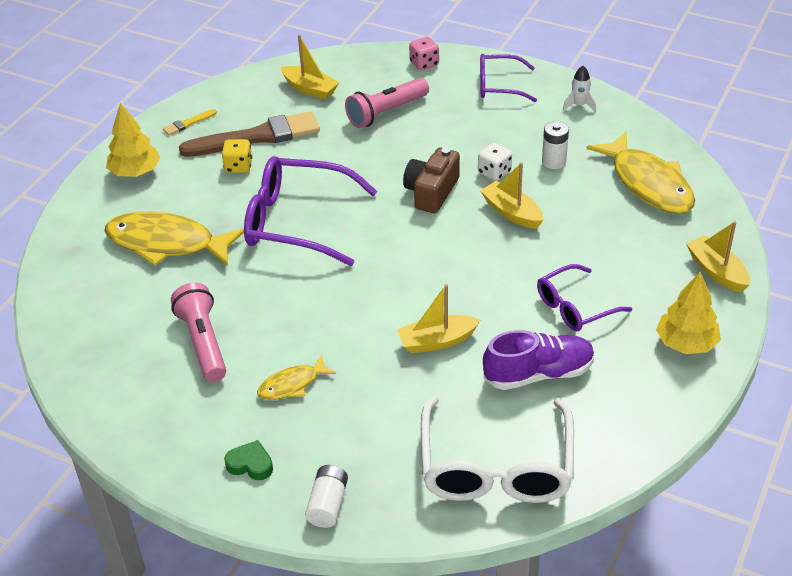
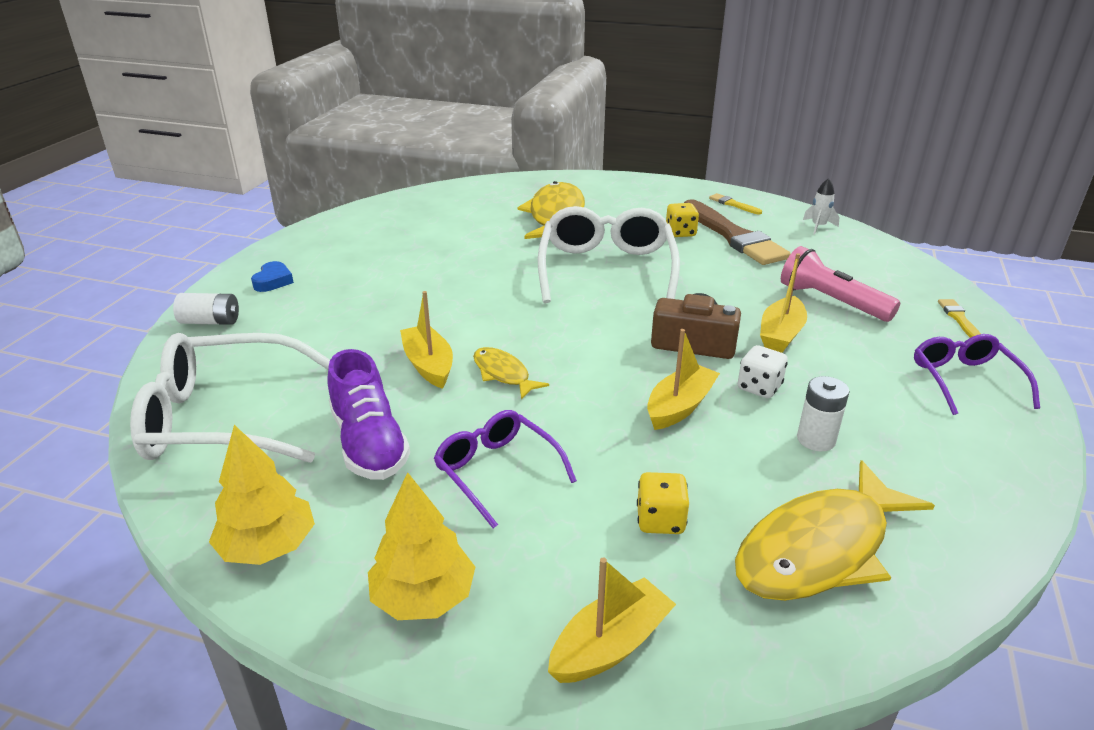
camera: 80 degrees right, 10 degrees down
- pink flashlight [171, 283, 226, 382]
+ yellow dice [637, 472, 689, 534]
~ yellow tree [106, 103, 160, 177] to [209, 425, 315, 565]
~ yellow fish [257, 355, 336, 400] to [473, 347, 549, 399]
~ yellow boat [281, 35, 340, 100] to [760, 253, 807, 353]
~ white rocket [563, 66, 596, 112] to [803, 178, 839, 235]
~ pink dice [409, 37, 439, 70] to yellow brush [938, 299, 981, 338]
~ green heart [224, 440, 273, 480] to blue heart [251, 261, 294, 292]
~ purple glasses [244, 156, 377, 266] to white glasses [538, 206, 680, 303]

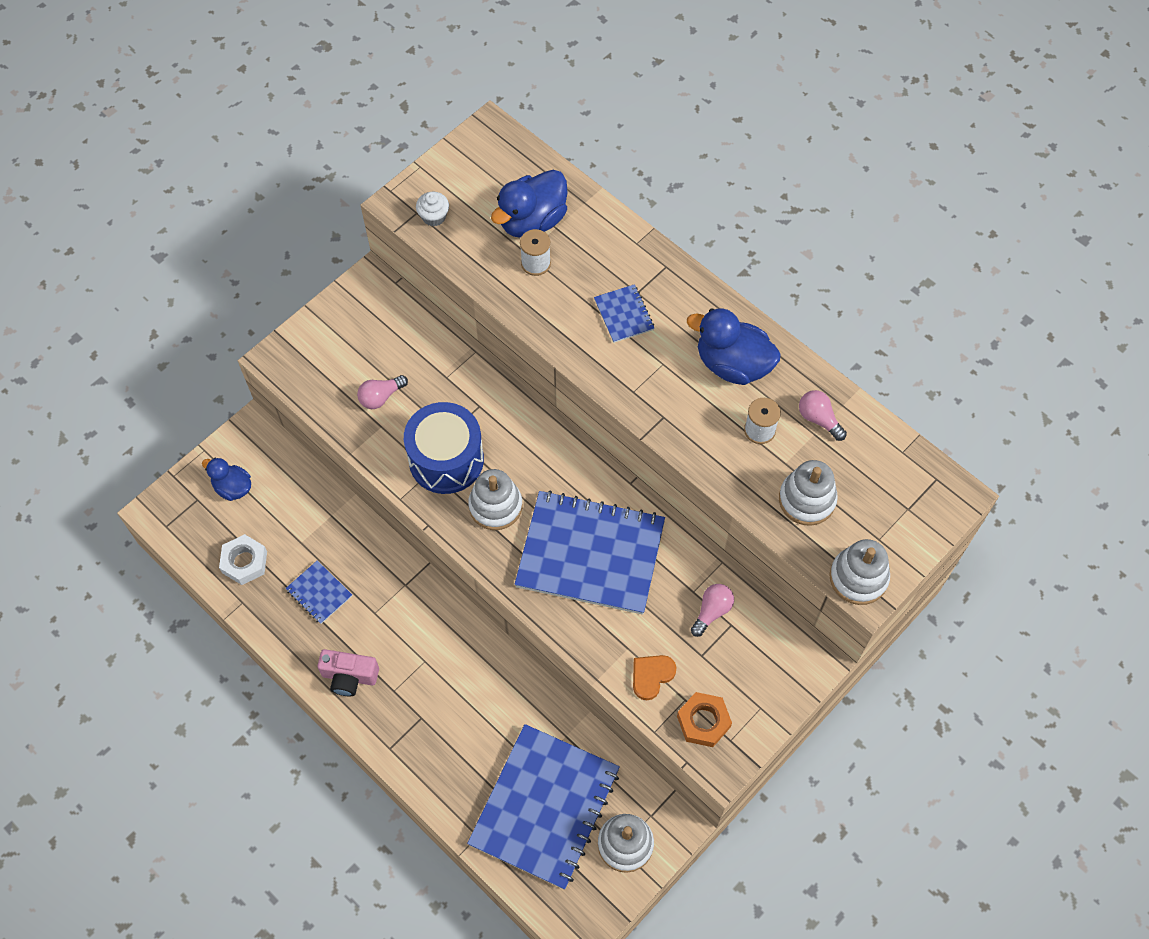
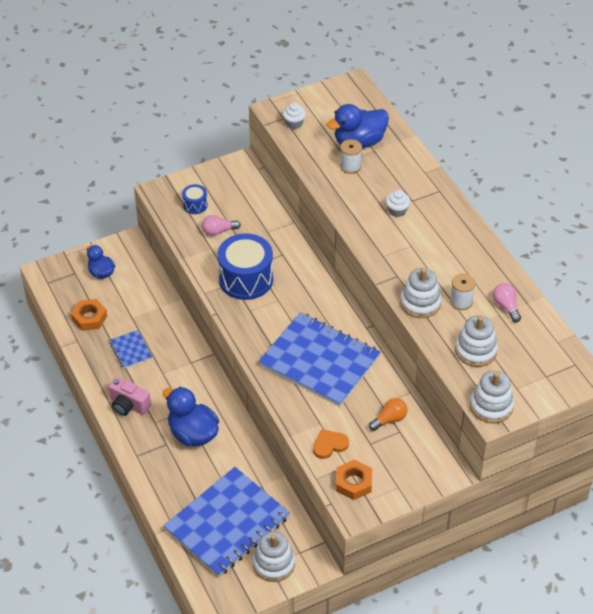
camera: 20 degrees right, 15 degrees down
+ blue drum [182, 184, 208, 214]
~ white stacking toy [468, 469, 522, 530] to [400, 268, 442, 318]
~ blue duck [687, 308, 781, 385] to [163, 387, 219, 446]
~ blue notebook [594, 284, 654, 343] to white cupcake [386, 190, 410, 217]
~ white nut [219, 534, 267, 585] to orange nut [71, 299, 107, 331]
~ pink light bulb [691, 584, 734, 637] to orange light bulb [369, 398, 407, 431]

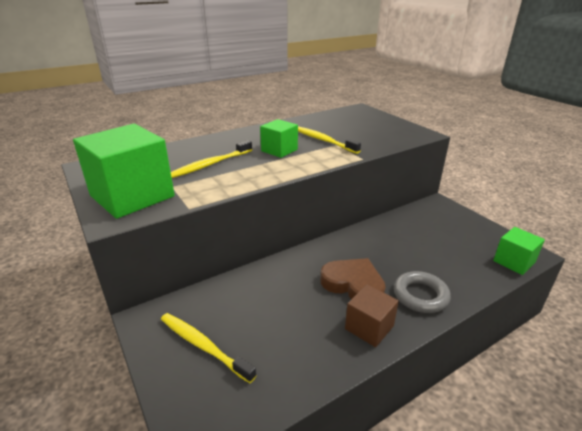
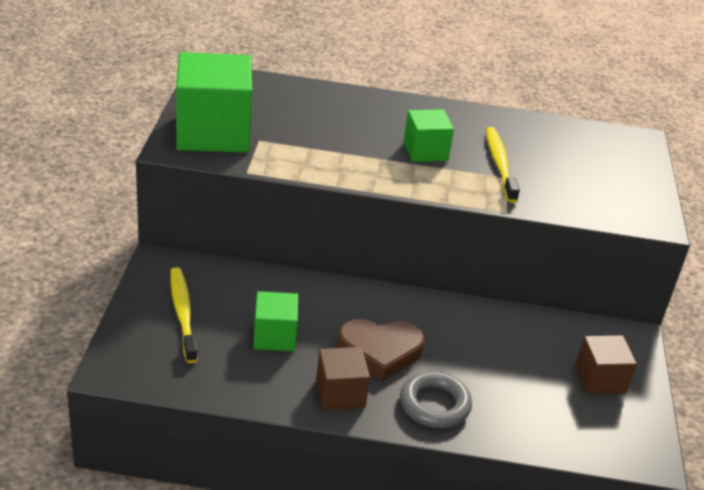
camera: 35 degrees right, 5 degrees up
- yellow toothbrush [171, 140, 252, 178]
+ brown cube [575, 335, 637, 395]
~ green cube [493, 227, 545, 275] to [253, 291, 298, 351]
~ brown heart [320, 258, 386, 299] = [337, 319, 425, 381] 105 degrees clockwise

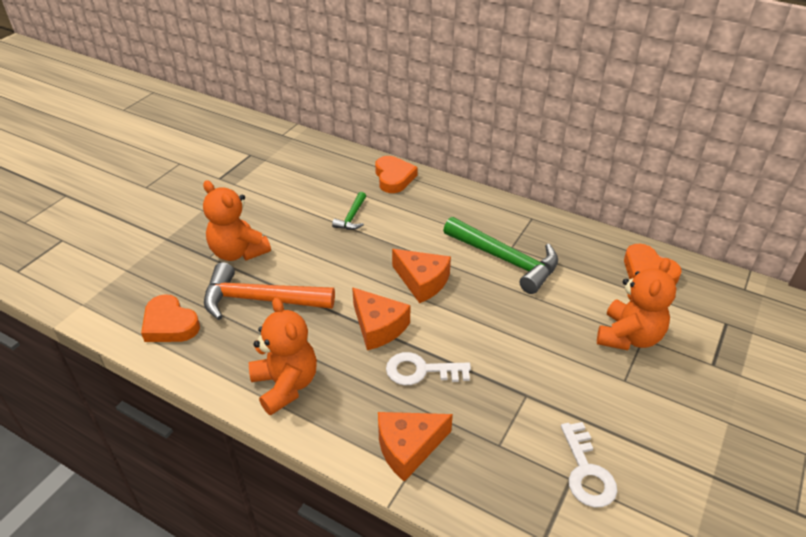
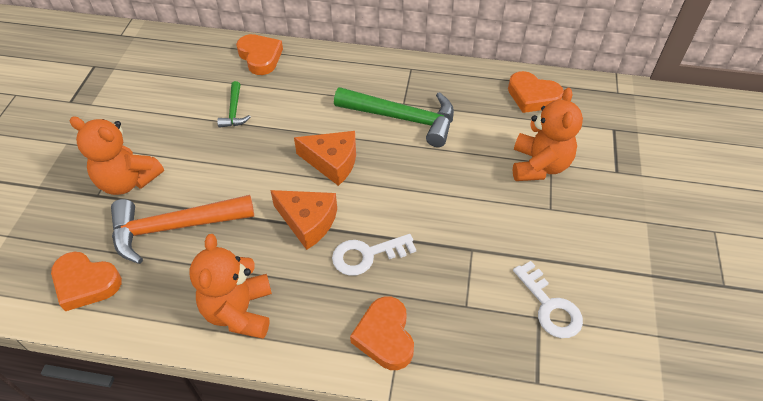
camera: 20 degrees left, 10 degrees up
~ orange cheese [378, 412, 453, 482] to orange heart [350, 297, 414, 370]
~ orange teddy bear [249, 297, 317, 415] = [190, 234, 272, 339] 135 degrees counterclockwise

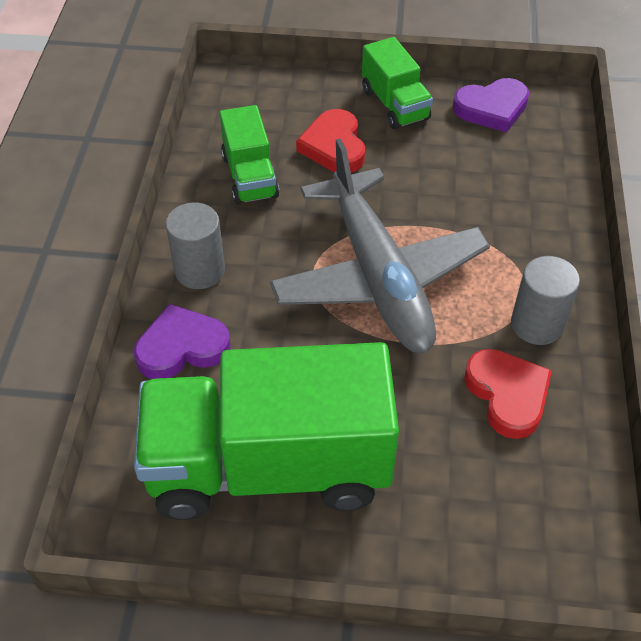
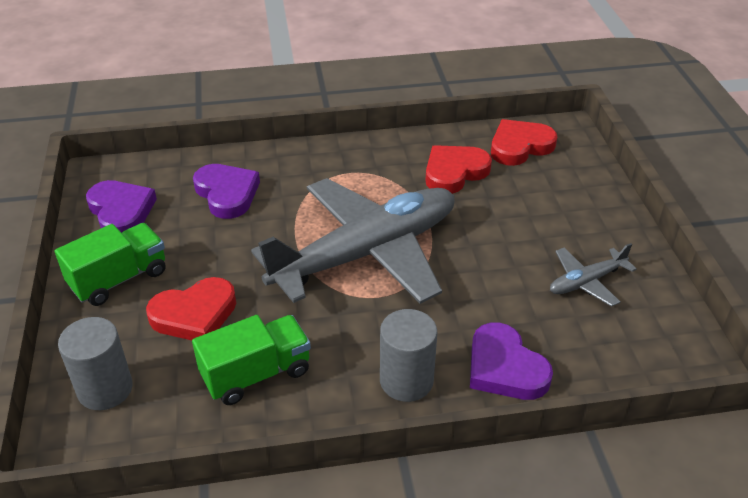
camera: 105 degrees left, 10 degrees down
+ purple heart [193, 164, 260, 219]
+ red heart [491, 119, 557, 166]
~ grey cylinder [511, 256, 580, 345] to [58, 317, 133, 410]
~ green truck [134, 342, 399, 520] to grey plane [550, 243, 637, 307]

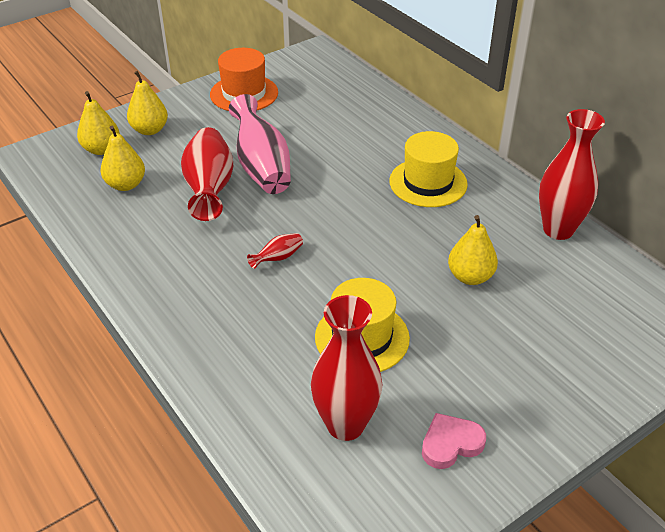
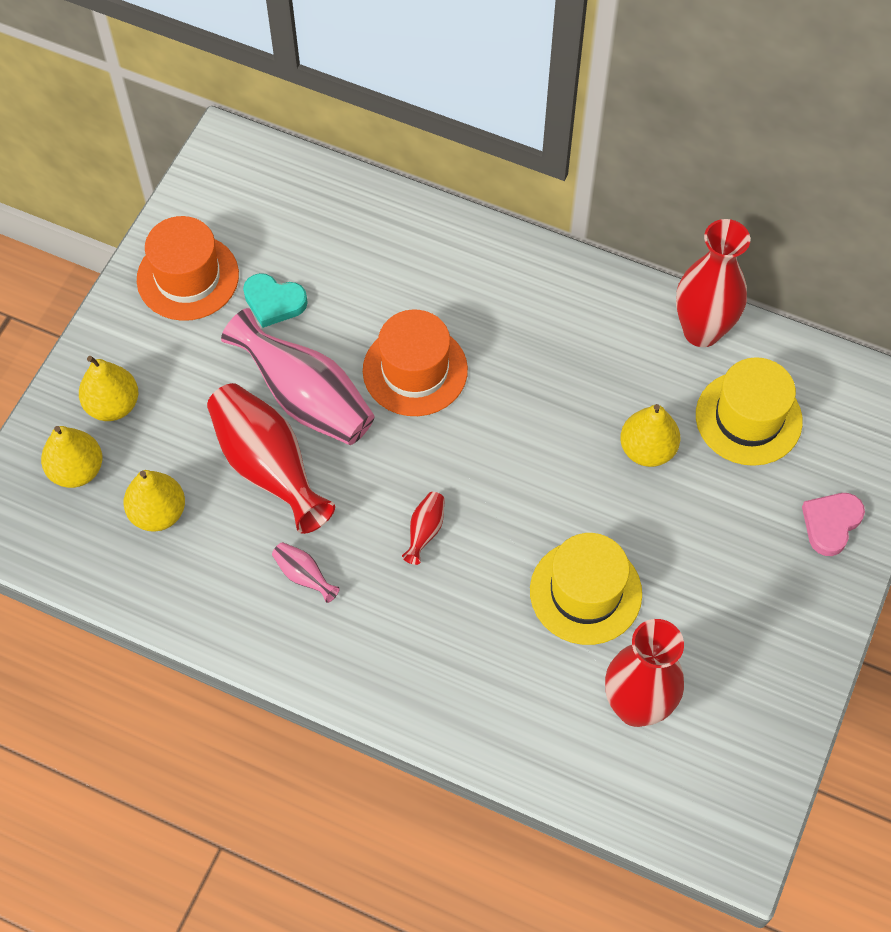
camera: 30 degrees left, 20 degrees up
+ turquoise heart [243, 273, 308, 328]
+ pink vase [272, 542, 340, 603]
+ orange hat [363, 309, 468, 416]
~ yellow hat [389, 131, 468, 207] to [696, 357, 803, 466]
~ pink heart [422, 413, 486, 469] to [802, 493, 865, 556]

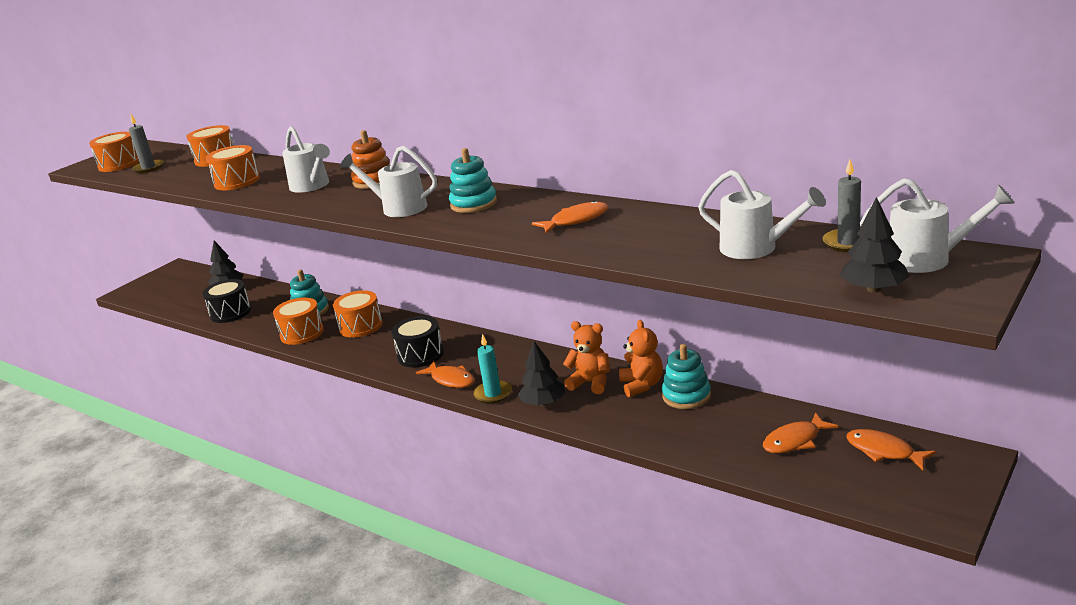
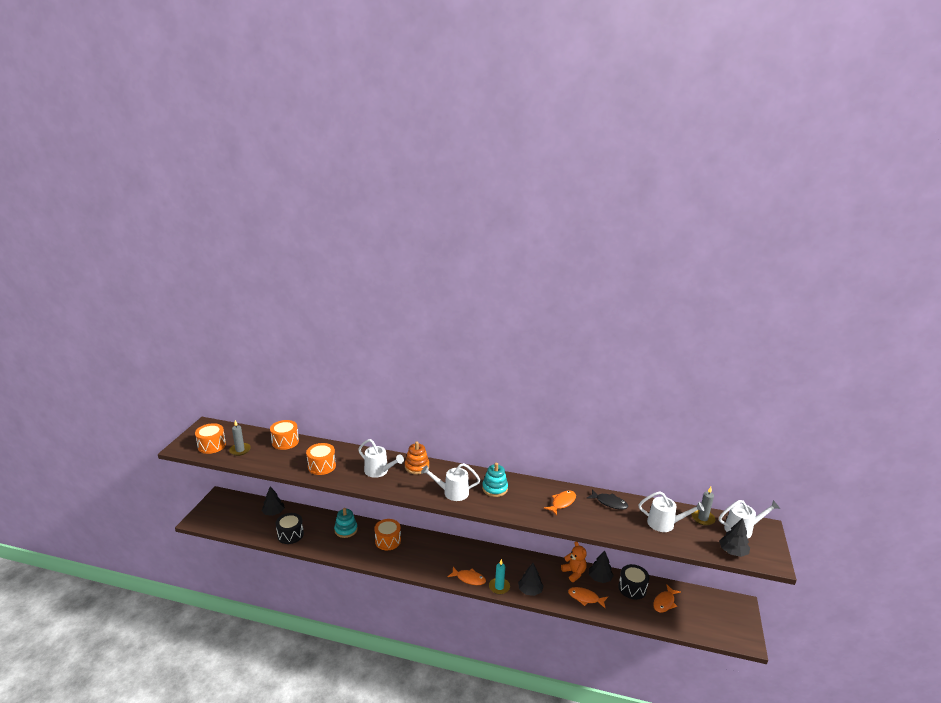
camera: 25 degrees left, 0 degrees up
- orange drum [273, 297, 324, 345]
- orange teddy bear [563, 321, 610, 394]
+ black fish [587, 489, 628, 510]
~ black drum [391, 316, 444, 367] to [618, 564, 649, 600]
~ orange fish [846, 429, 937, 470] to [568, 587, 608, 608]
~ turquoise stacking toy [662, 344, 711, 409] to black tree [589, 550, 614, 583]

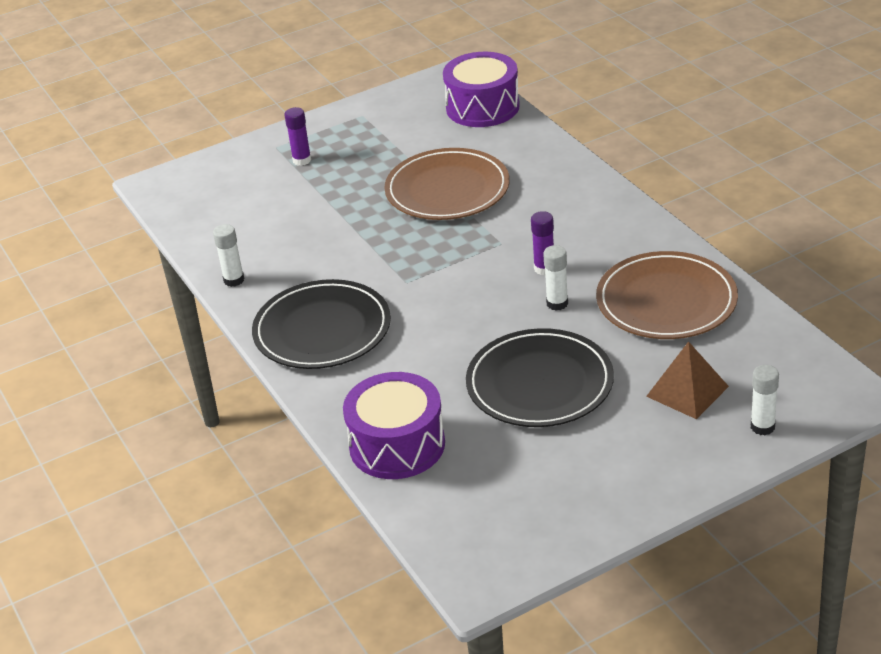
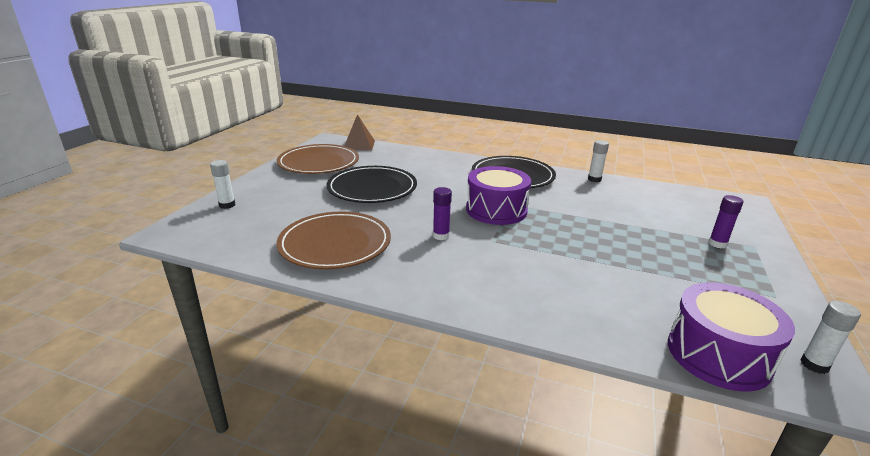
camera: 135 degrees right, 10 degrees down
~ purple drum [343, 372, 445, 479] to [466, 166, 531, 225]
~ brown plate [384, 148, 510, 220] to [276, 144, 359, 174]
~ white glue stick [543, 245, 568, 311] to [800, 301, 861, 374]
~ brown pyramid [646, 341, 729, 419] to [344, 114, 375, 151]

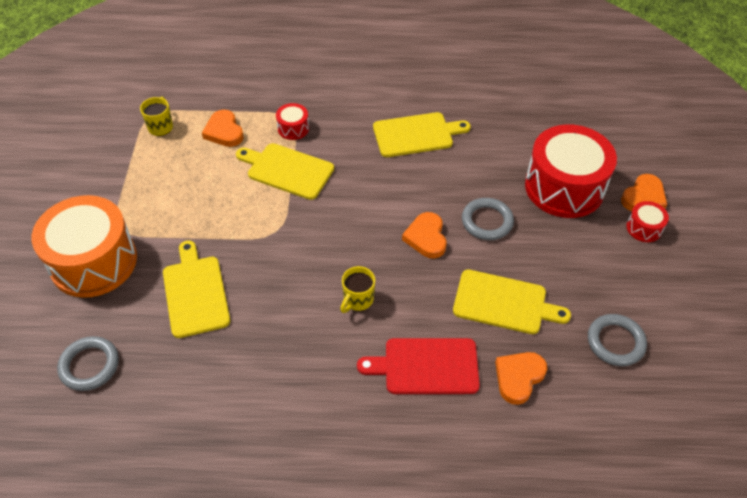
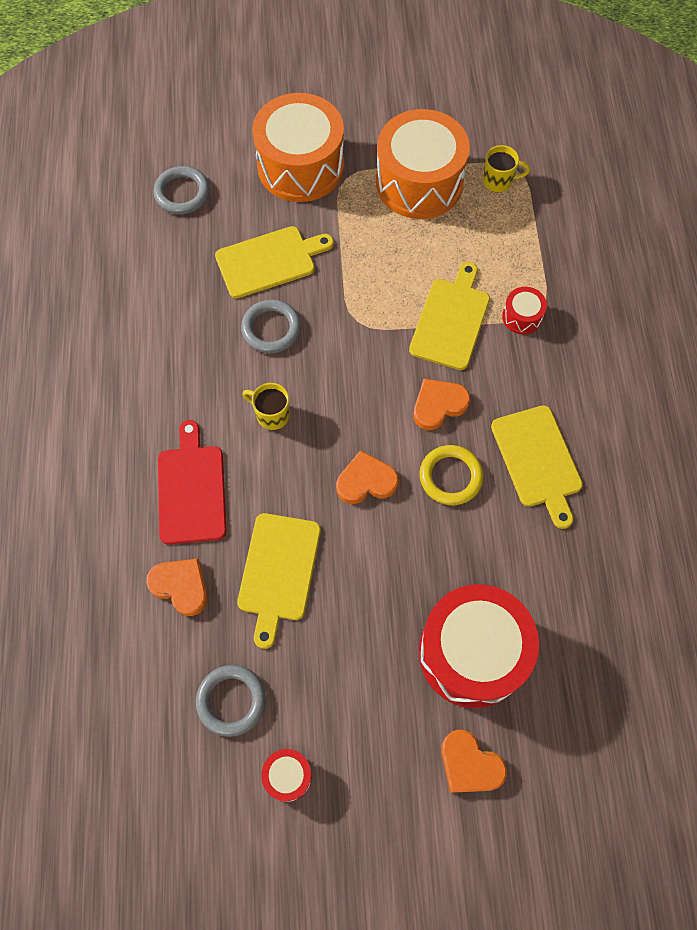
camera: 85 degrees right, 15 degrees up
+ orange drum [376, 109, 470, 219]
+ yellow ring [419, 445, 484, 505]
~ orange heart [202, 110, 244, 147] to [413, 379, 470, 430]
~ grey ring [462, 198, 514, 240] to [241, 299, 301, 353]
~ red drum [626, 201, 669, 242] to [261, 749, 312, 802]

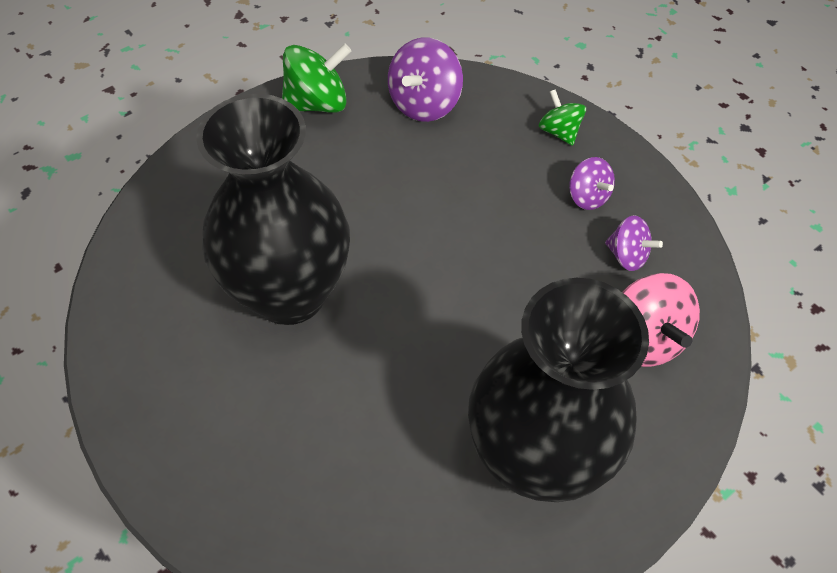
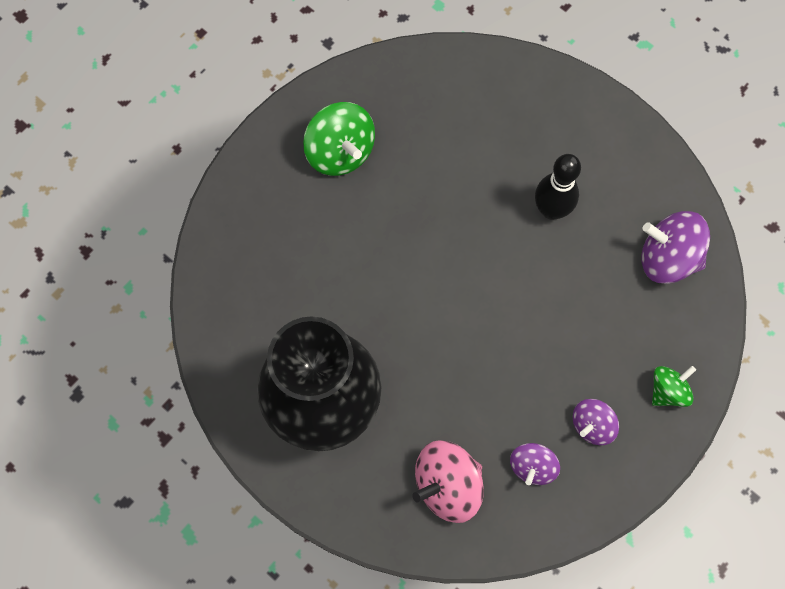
camera: 80 degrees right, 15 degrees up
- black vase [196, 94, 350, 325]
+ black bowling pin [535, 154, 581, 220]
~ green spinning top [282, 44, 352, 113] to [303, 102, 375, 176]

